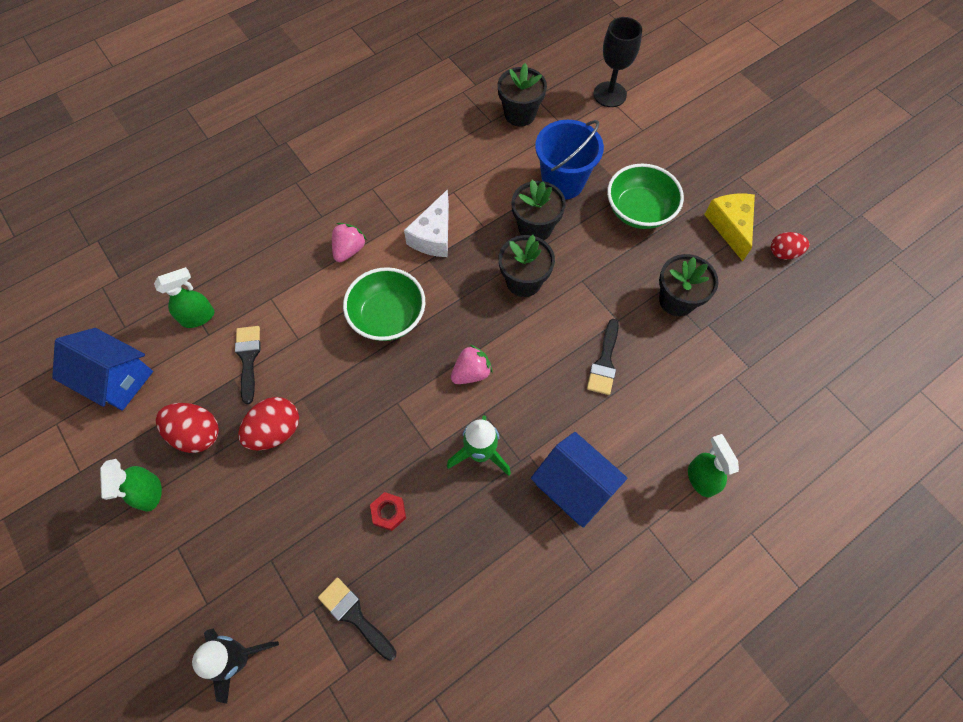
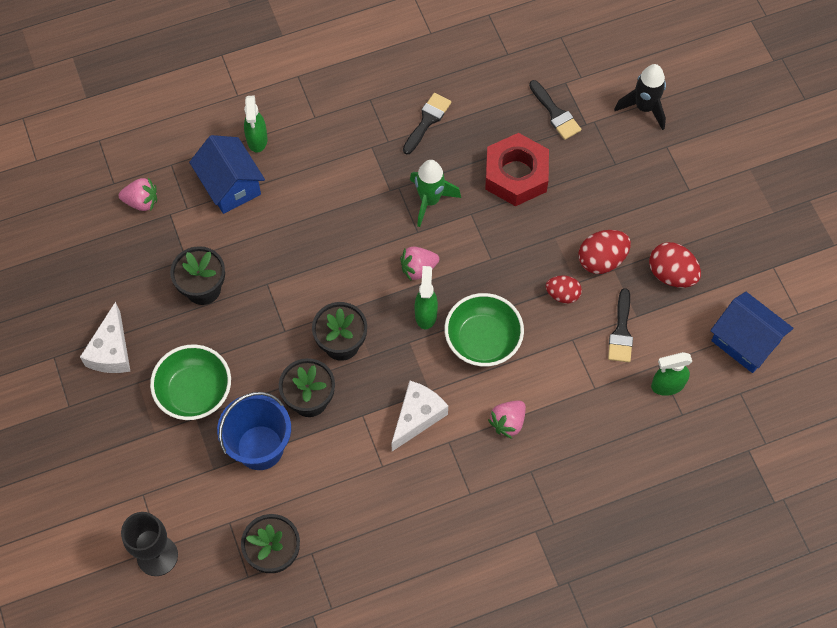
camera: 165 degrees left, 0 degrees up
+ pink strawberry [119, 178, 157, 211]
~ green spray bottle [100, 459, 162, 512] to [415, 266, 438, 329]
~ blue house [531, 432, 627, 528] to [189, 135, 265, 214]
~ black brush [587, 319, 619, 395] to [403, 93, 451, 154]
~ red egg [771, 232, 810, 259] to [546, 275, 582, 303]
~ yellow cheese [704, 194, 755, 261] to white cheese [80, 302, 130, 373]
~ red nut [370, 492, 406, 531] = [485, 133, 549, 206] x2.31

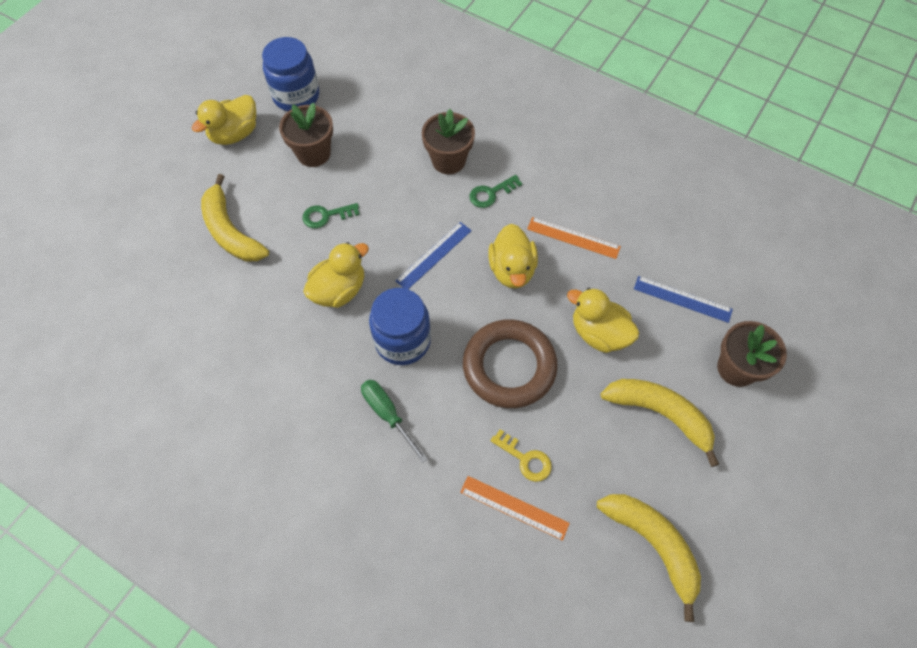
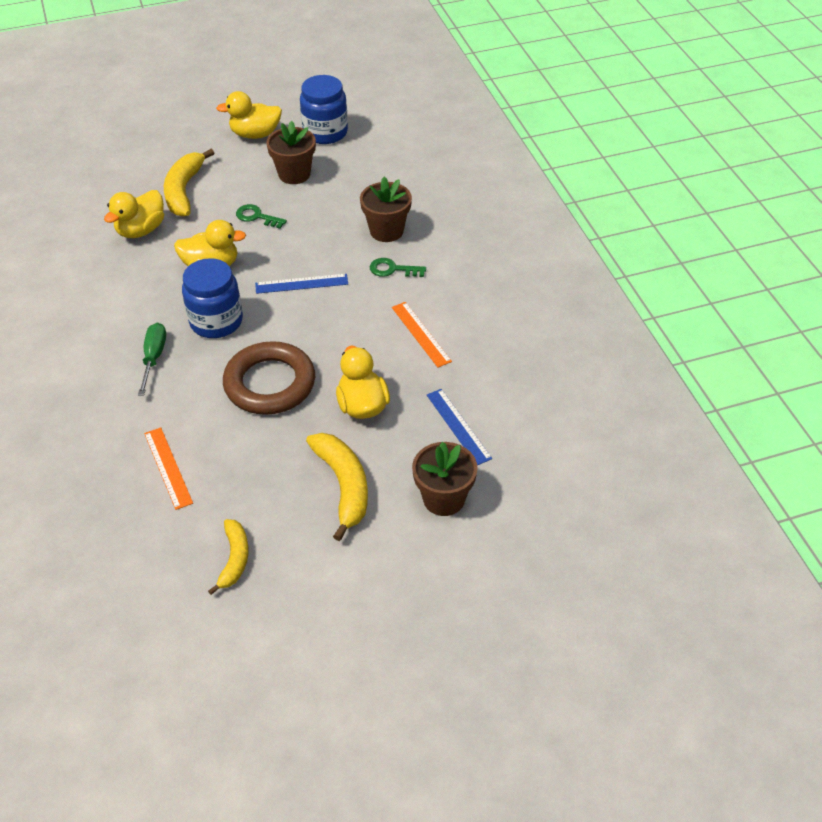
camera: 40 degrees right, 15 degrees down
- yellow key [490, 429, 552, 482]
~ yellow duck [488, 224, 538, 289] to [104, 190, 164, 238]
~ yellow banana [597, 494, 701, 622] = [208, 519, 249, 595] x0.63

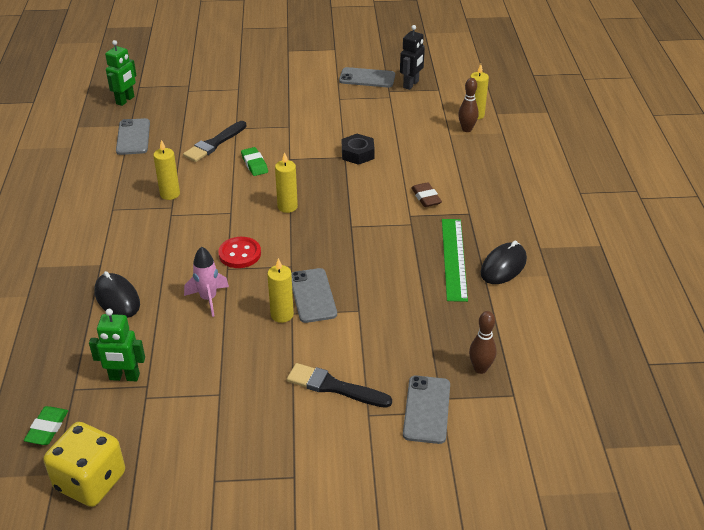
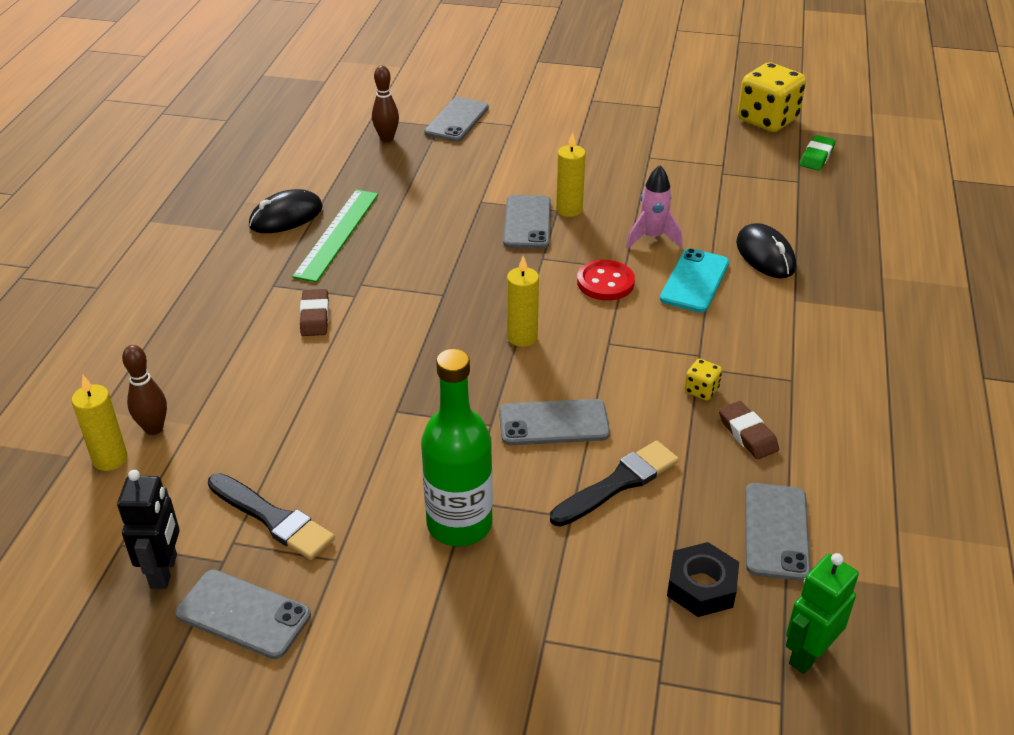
camera: 165 degrees left, 0 degrees up
- green robot [89, 309, 145, 381]
+ green bottle [421, 349, 493, 546]
+ turquoise phone [660, 248, 729, 312]
+ brown eraser [719, 401, 779, 459]
~ black brush [287, 363, 392, 408] to [208, 473, 335, 560]
~ black nut [342, 134, 375, 165] to [667, 542, 739, 617]
~ yellow candle [153, 140, 180, 200] to yellow dice [684, 359, 722, 400]
~ green eraser [241, 147, 268, 176] to grey phone [499, 399, 610, 445]
~ black robot [400, 25, 425, 90] = [117, 470, 180, 589] 135 degrees clockwise

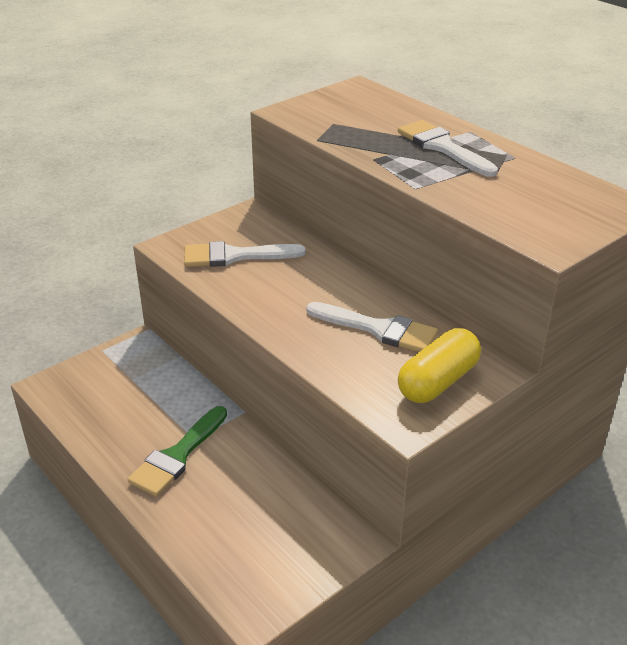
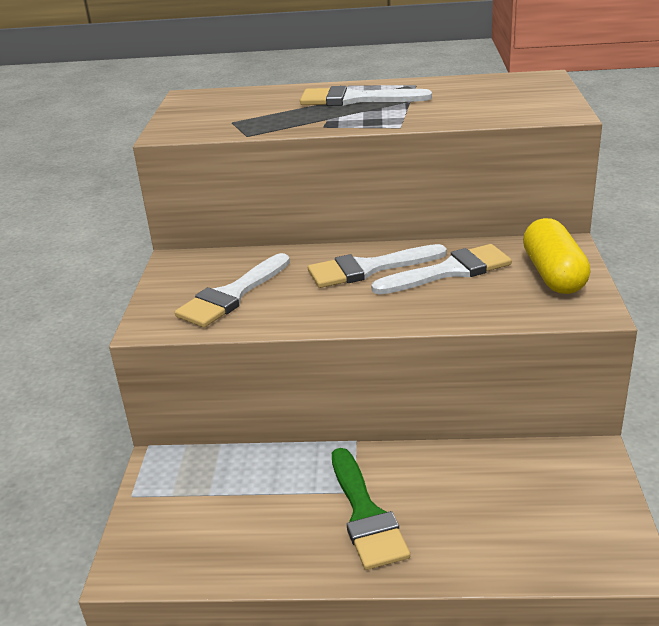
camera: 45 degrees left, 5 degrees down
+ white brush [308, 244, 447, 288]

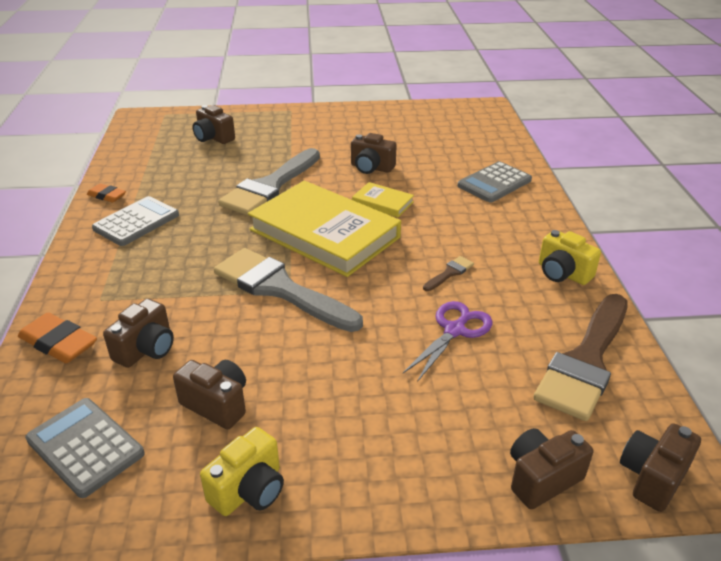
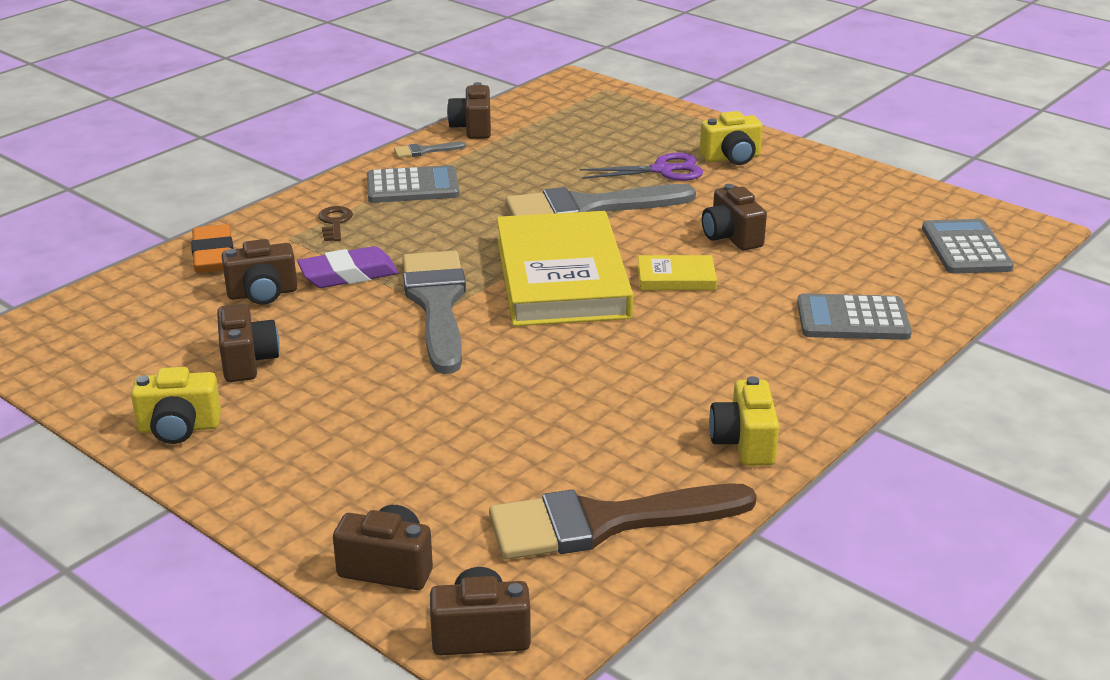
camera: 45 degrees right, 5 degrees down
- brown brush [423, 256, 474, 291]
+ purple eraser [297, 246, 398, 288]
+ brown key [318, 206, 353, 241]
+ yellow camera [700, 111, 763, 165]
~ grey calculator [25, 398, 144, 498] to [922, 219, 1014, 274]
~ brown camera [192, 105, 235, 144] to [447, 82, 491, 139]
~ purple scissors [403, 301, 493, 382] to [580, 153, 703, 181]
~ orange eraser [87, 184, 126, 202] to grey brush [394, 142, 466, 158]
~ yellow book [352, 182, 414, 218] = [637, 255, 717, 290] 75 degrees counterclockwise

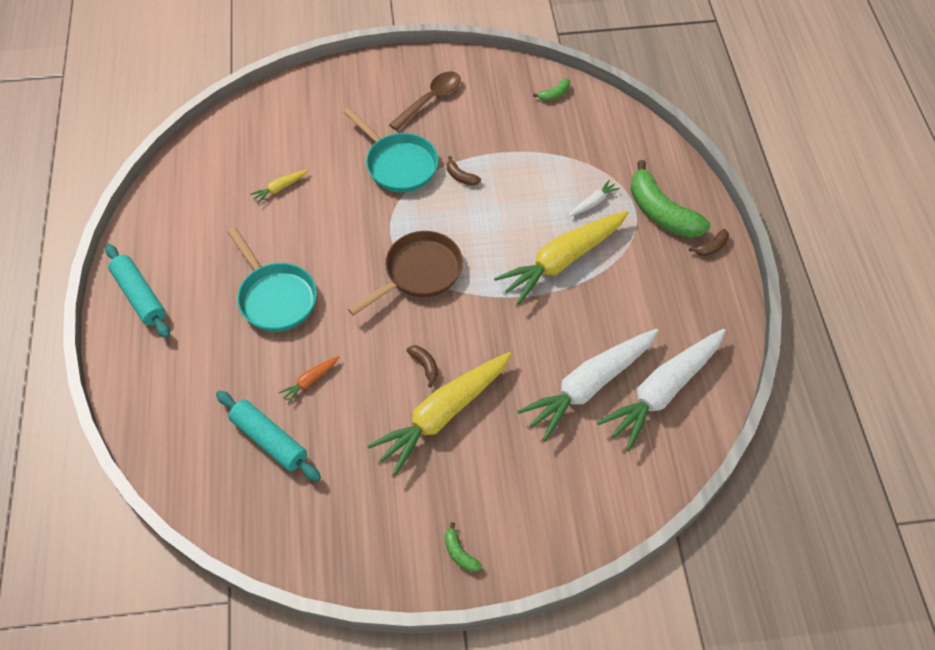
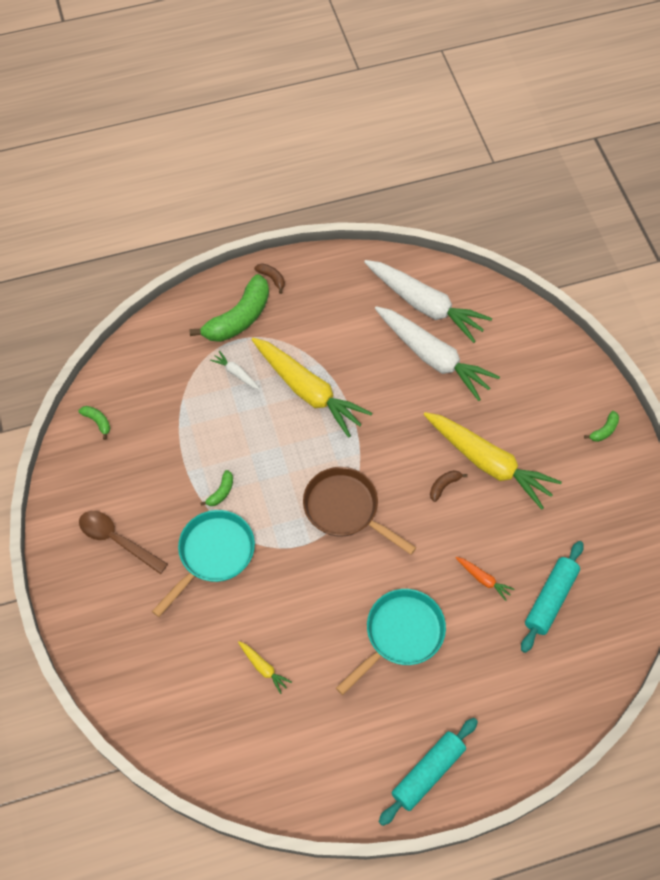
camera: 100 degrees left, 5 degrees up
~ brown banana [447, 156, 481, 186] to green banana [200, 470, 233, 506]

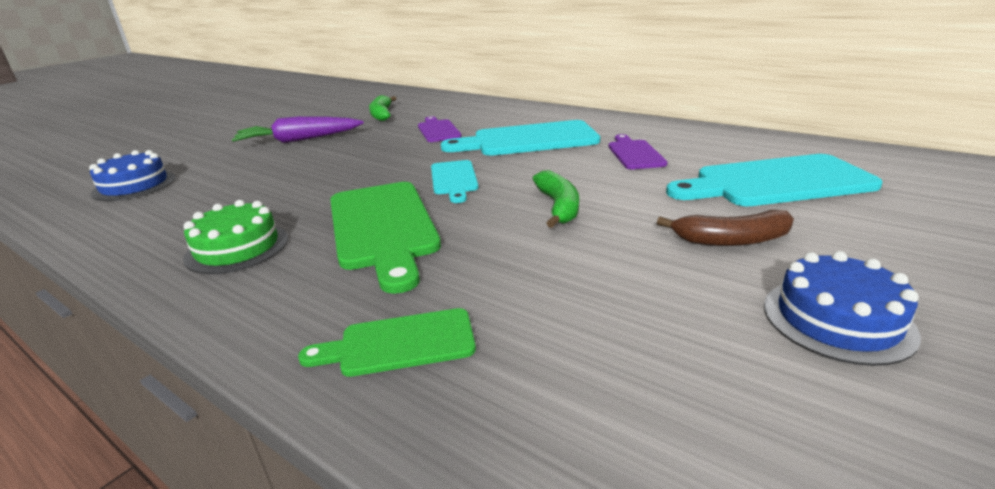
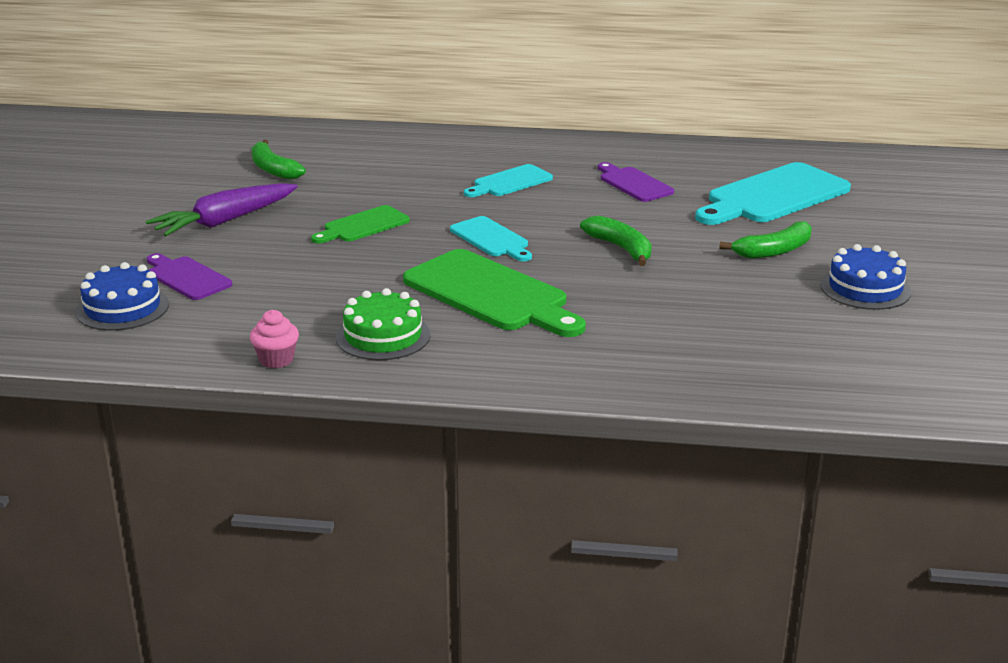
camera: 30 degrees left, 0 degrees up
+ pink cupcake [250, 310, 299, 368]
~ green cutting board [298, 308, 476, 377] to [311, 205, 410, 244]
~ purple cutting board [418, 116, 461, 142] to [147, 253, 232, 300]
~ brown banana [657, 210, 794, 246] to green banana [719, 221, 811, 259]
~ turquoise cutting board [441, 120, 600, 156] = [464, 164, 553, 197] x0.55

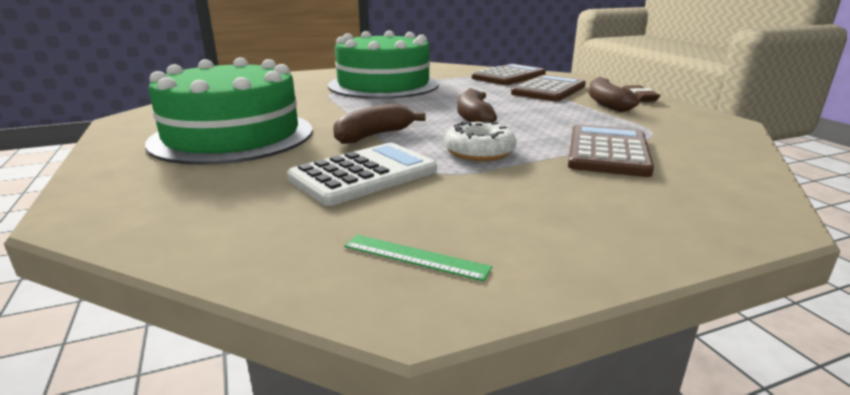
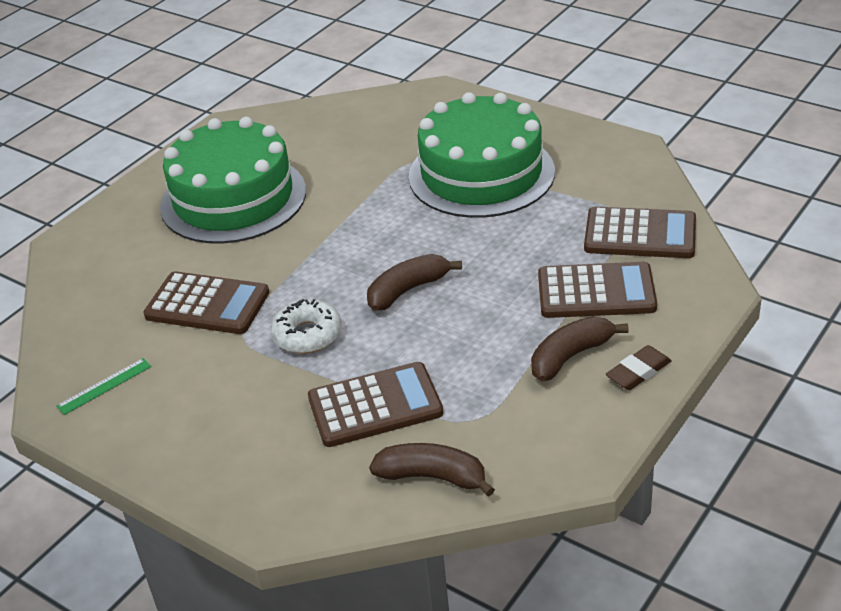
camera: 60 degrees right, 15 degrees up
~ brown banana [333, 104, 425, 144] to [369, 443, 495, 497]
~ white calculator [287, 143, 437, 206] to brown calculator [144, 271, 269, 334]
~ green ruler [344, 235, 492, 281] = [56, 358, 152, 415] 60 degrees clockwise

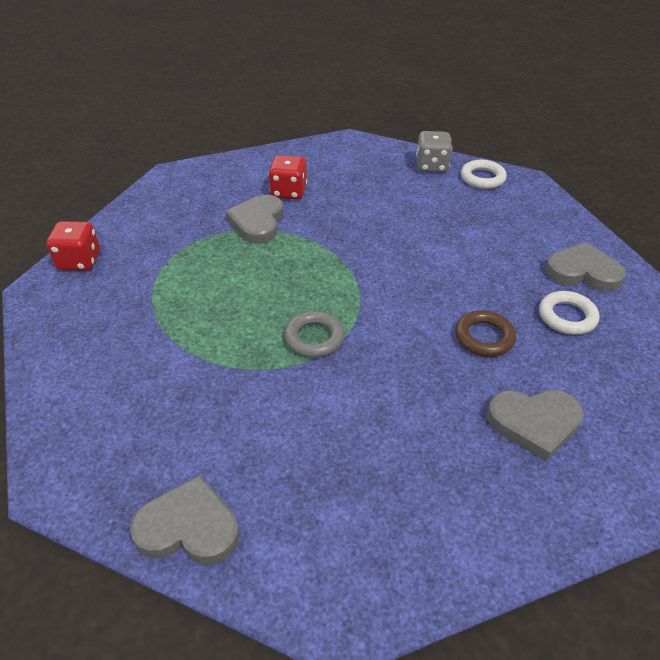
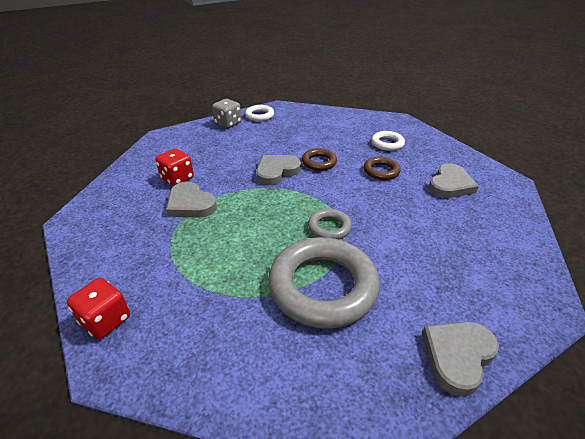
camera: 55 degrees left, 5 degrees down
+ grey ring [268, 237, 380, 329]
+ brown ring [302, 148, 337, 171]
~ grey heart [545, 242, 626, 291] to [256, 155, 301, 185]

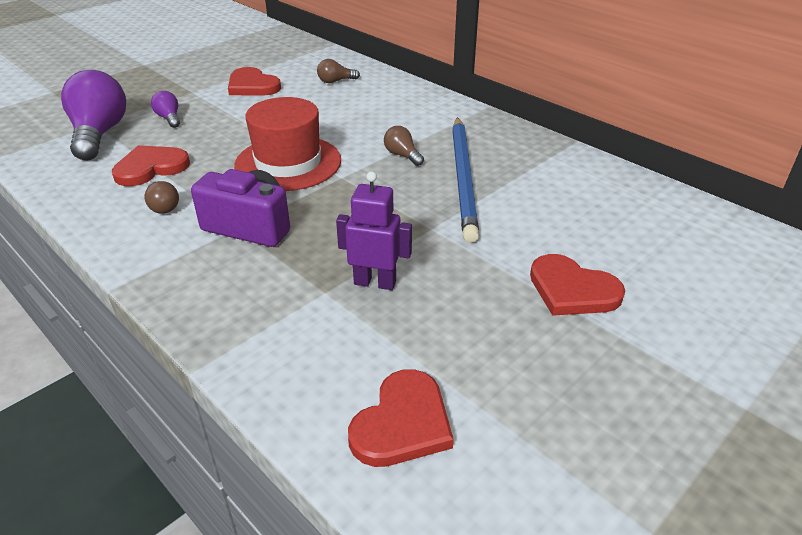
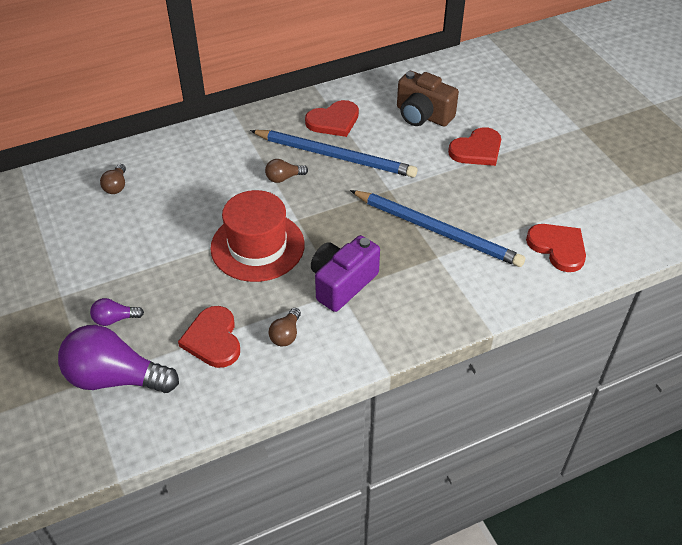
camera: 70 degrees left, 10 degrees up
+ brown camera [397, 71, 459, 127]
~ red heart [228, 67, 281, 96] to [305, 100, 359, 137]
~ purple robot [336, 171, 412, 290] to blue pencil [350, 190, 525, 267]
~ brown light bulb [144, 181, 179, 214] = [268, 308, 301, 346] 120 degrees clockwise

